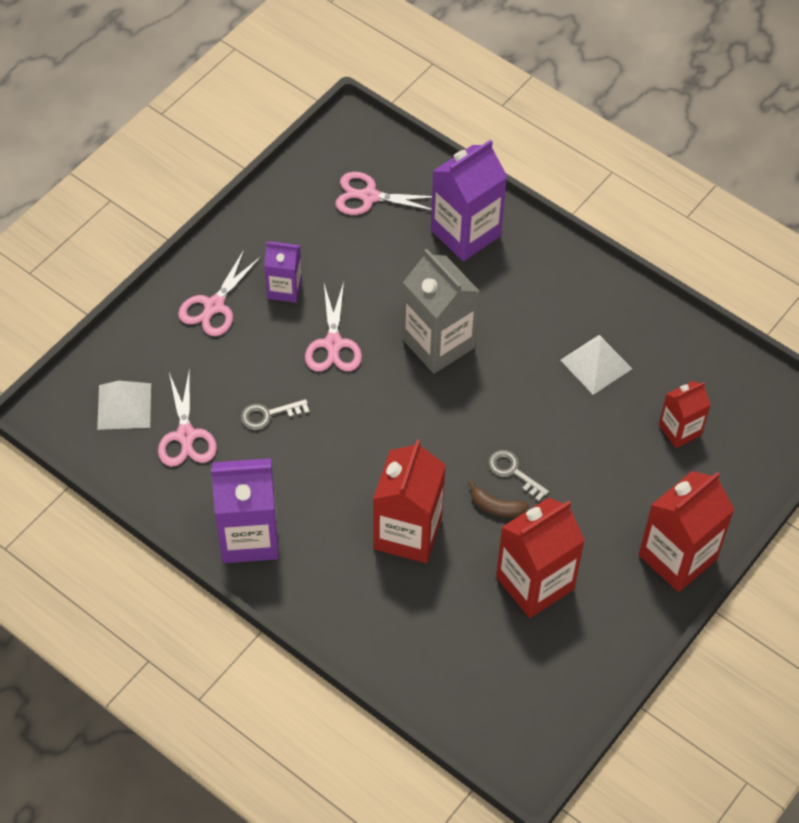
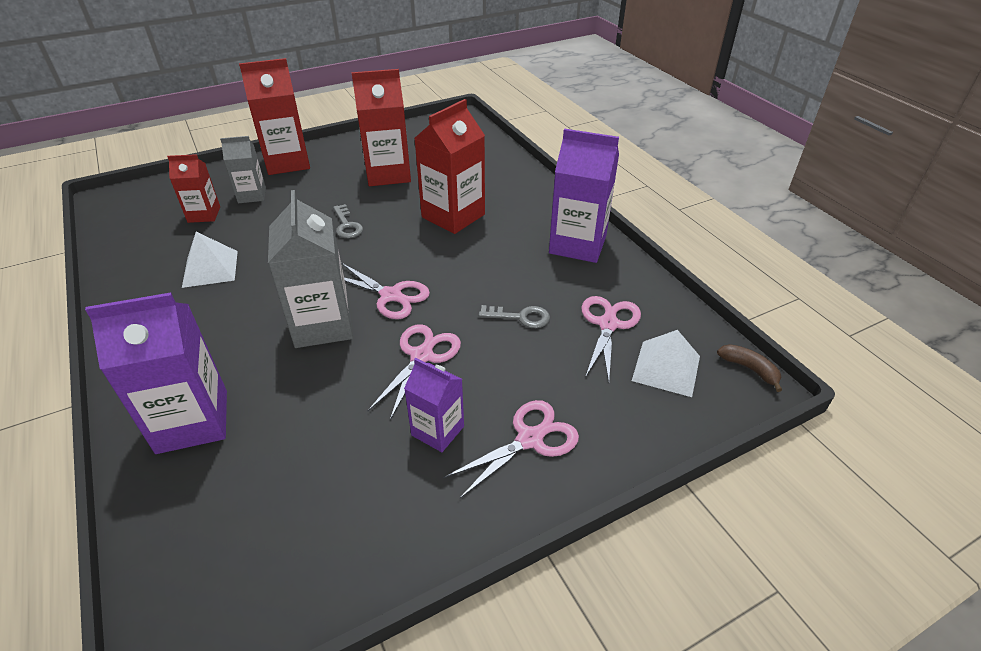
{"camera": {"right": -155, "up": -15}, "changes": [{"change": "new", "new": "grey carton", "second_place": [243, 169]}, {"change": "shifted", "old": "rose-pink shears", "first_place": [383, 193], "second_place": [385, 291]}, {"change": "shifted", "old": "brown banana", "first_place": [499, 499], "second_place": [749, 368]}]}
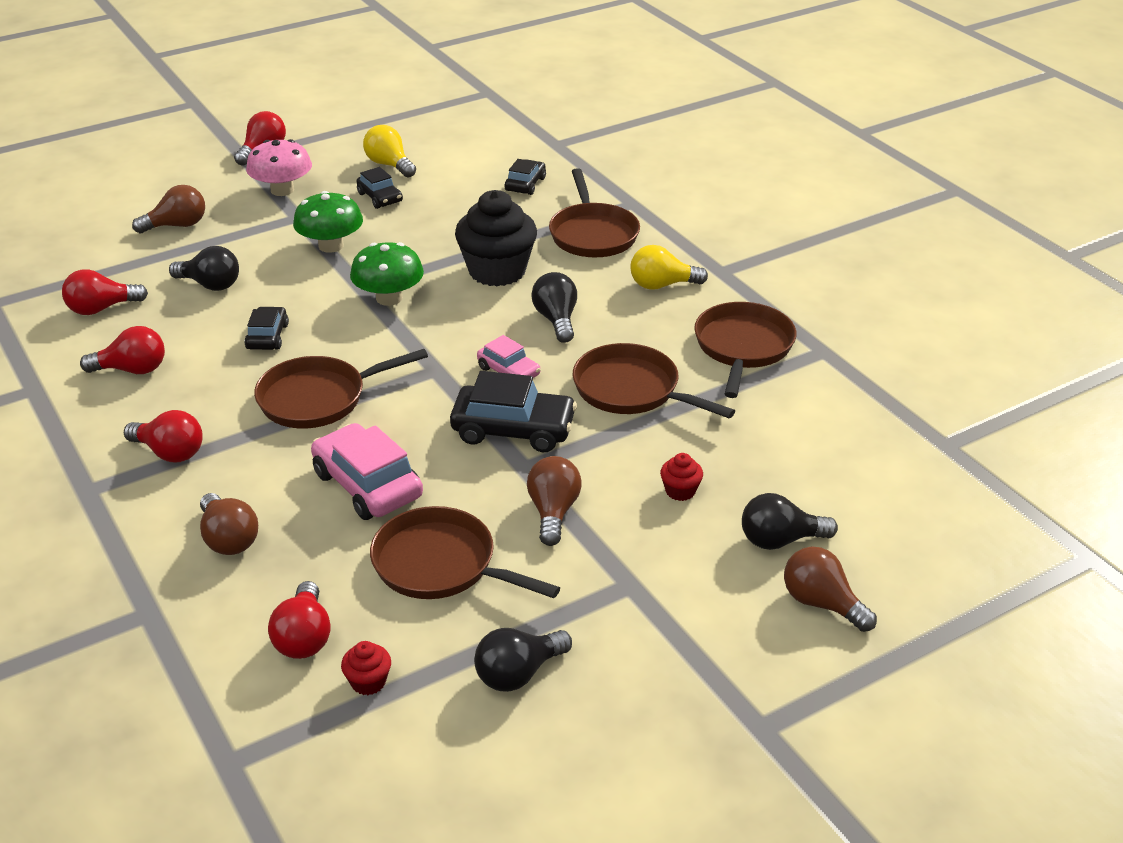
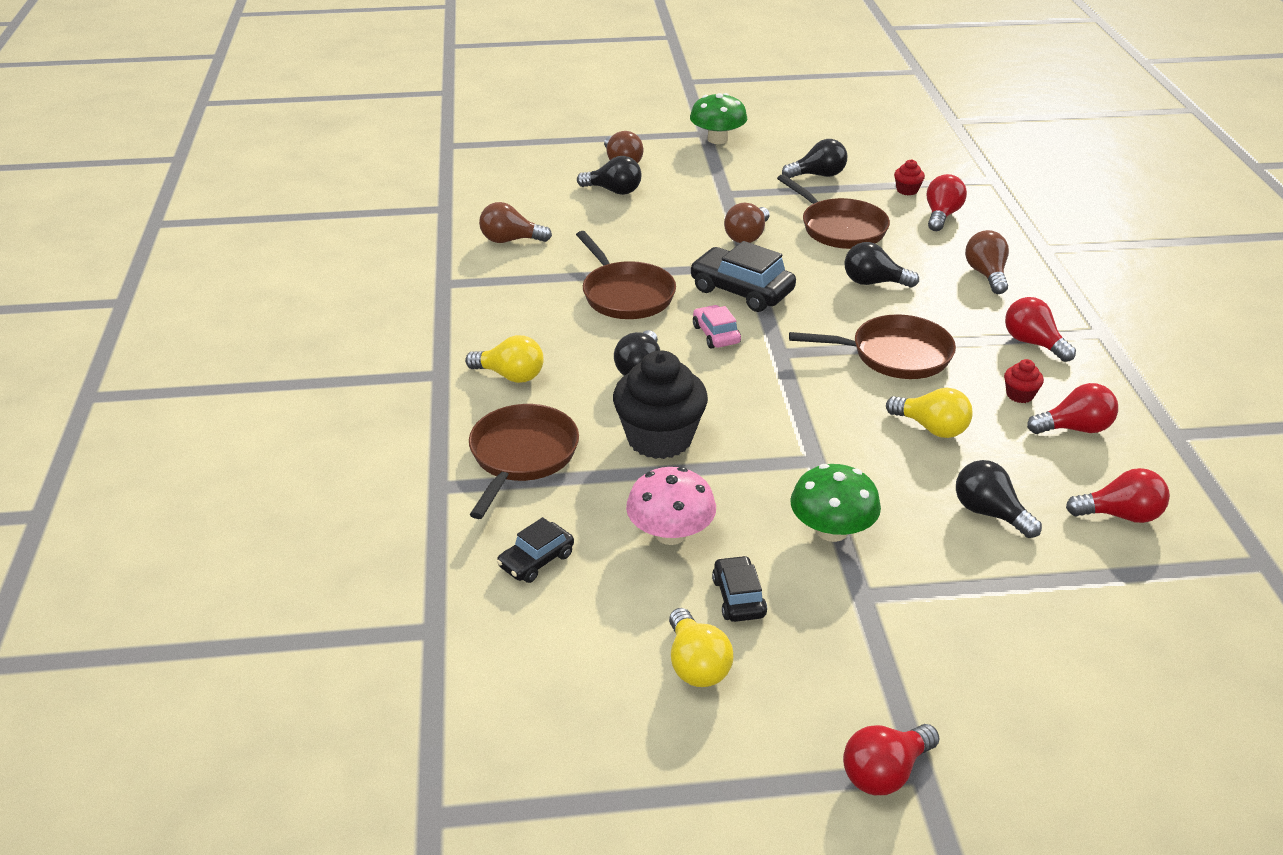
{"camera": {"right": -155, "up": 0}, "changes": [{"change": "gone", "old": "brown pan", "first_place": [745, 350]}, {"change": "shifted", "old": "brown light bulb", "first_place": [168, 209], "second_place": [515, 222]}, {"change": "shifted", "old": "rose-pink mushroom", "first_place": [279, 167], "second_place": [671, 506]}, {"change": "shifted", "old": "green mushroom", "first_place": [387, 274], "second_place": [718, 118]}, {"change": "shifted", "old": "red cupcake", "first_place": [681, 477], "second_place": [1024, 381]}, {"change": "swapped", "old": "black car", "new": "golden light bulb", "first_place": [267, 328], "second_place": [929, 413]}, {"change": "swapped", "old": "rose-pink car", "new": "black light bulb", "first_place": [367, 471], "second_place": [881, 264]}, {"change": "rotated", "old": "red light bulb", "first_place": [122, 350], "second_place": [1072, 408], "degrees": 150}]}
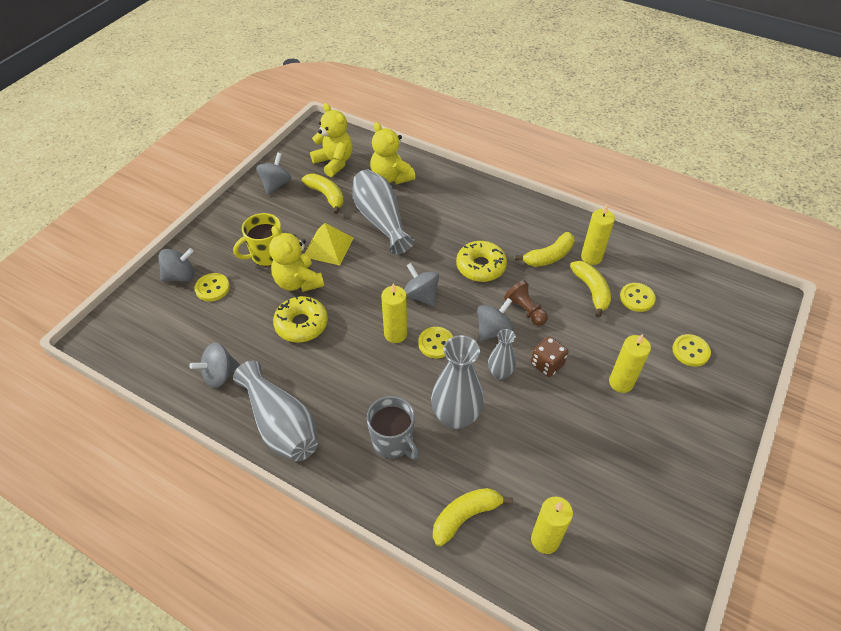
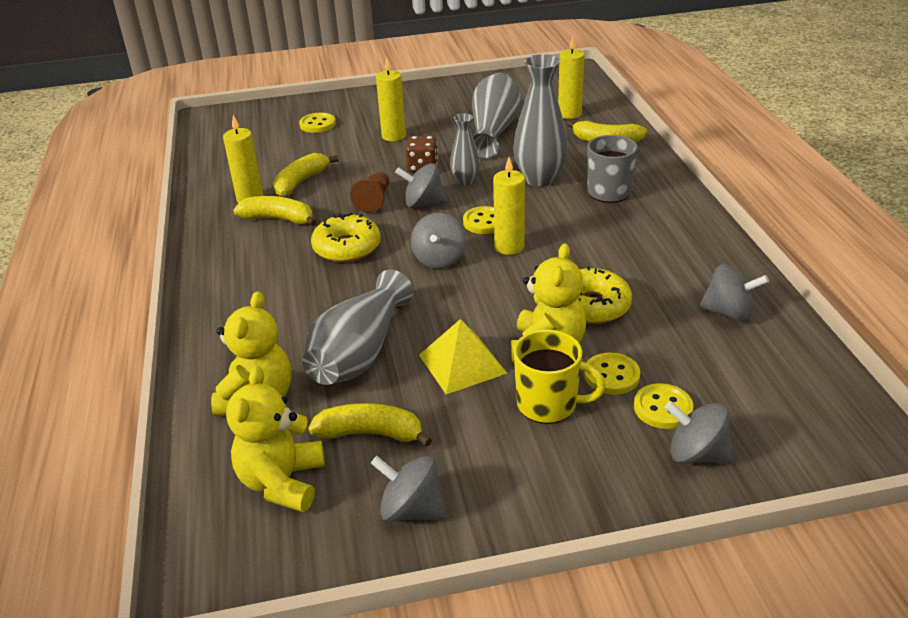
{"camera": {"right": -130, "up": -15}, "changes": [{"change": "shifted", "old": "grey vase", "first_place": [275, 411], "second_place": [496, 116]}, {"change": "shifted", "old": "golden sewing button", "first_place": [638, 297], "second_place": [612, 374]}, {"change": "rotated", "old": "grey whirligig", "first_place": [274, 173], "second_place": [408, 489], "degrees": 45}, {"change": "rotated", "old": "golden banana", "first_place": [323, 194], "second_place": [370, 425], "degrees": 90}]}
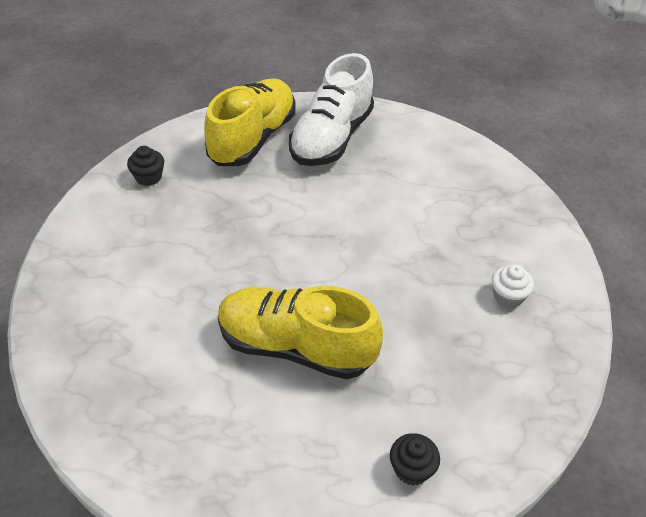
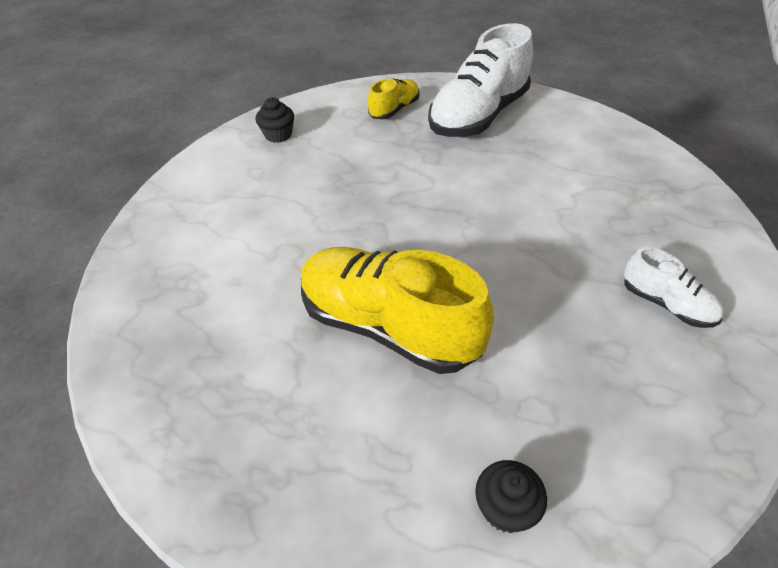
{"camera": {"right": 15, "up": 0}, "changes": [{"change": "swapped", "old": "white cupcake", "new": "white sneaker", "first_place": [513, 286], "second_place": [674, 287]}, {"change": "scaled", "old": "golden sneaker", "first_place": [249, 122], "second_place": [394, 99], "factor": 0.49}]}
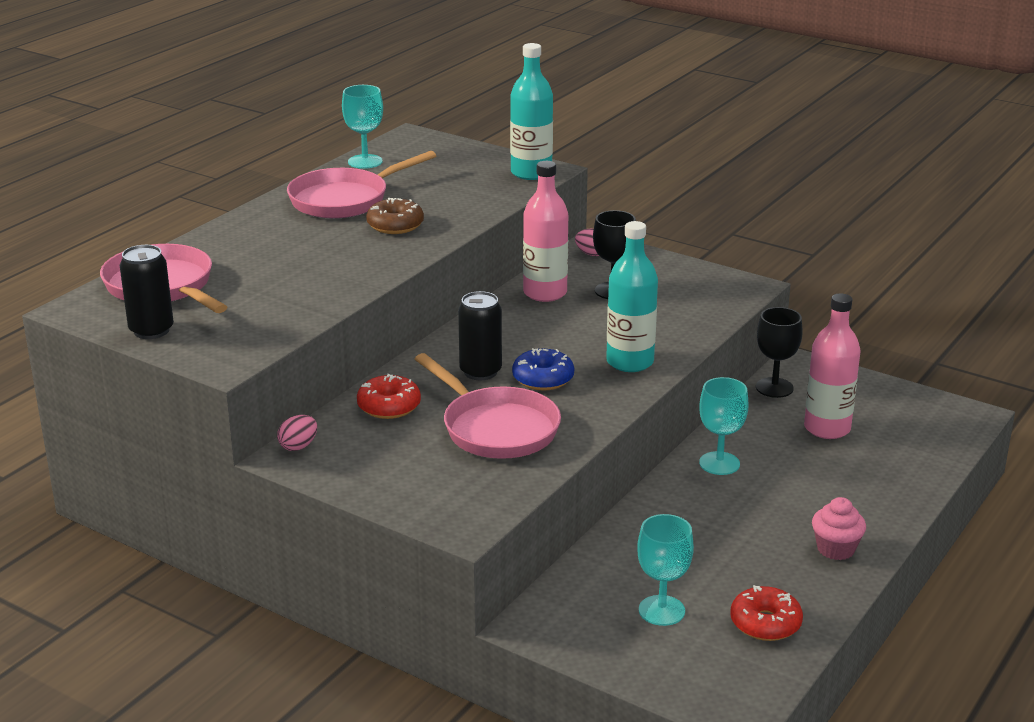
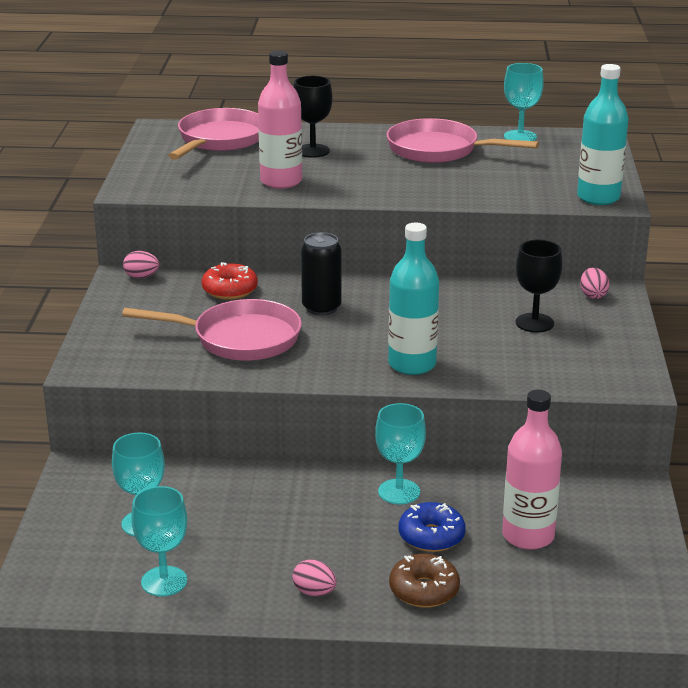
{"camera": {"right": 60, "up": 0}, "changes": [{"change": "gone", "old": "black can", "first_place": [147, 292]}, {"change": "shifted", "old": "brown glazed donut", "first_place": [395, 216], "second_place": [424, 581]}, {"change": "shifted", "old": "cobalt glazed donut", "first_place": [543, 369], "second_place": [432, 527]}, {"change": "shifted", "old": "rose-pink flask", "first_place": [545, 231], "second_place": [280, 120]}, {"change": "shifted", "old": "black wine glass", "first_place": [779, 352], "second_place": [313, 117]}, {"change": "swapped", "old": "red glazed donut", "new": "aqua wine glass", "first_place": [766, 613], "second_place": [159, 541]}, {"change": "swapped", "old": "rose-pink cupcake", "new": "rose-pink egg", "first_place": [839, 528], "second_place": [314, 577]}, {"change": "rotated", "old": "rose-pink pan", "first_place": [488, 406], "second_place": [212, 330], "degrees": -105}]}
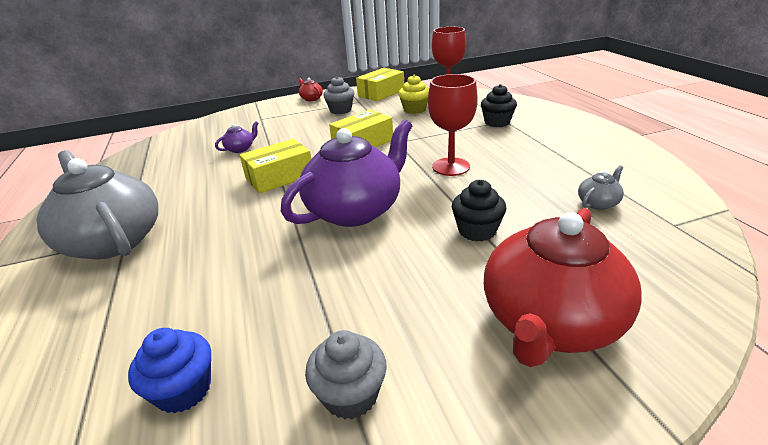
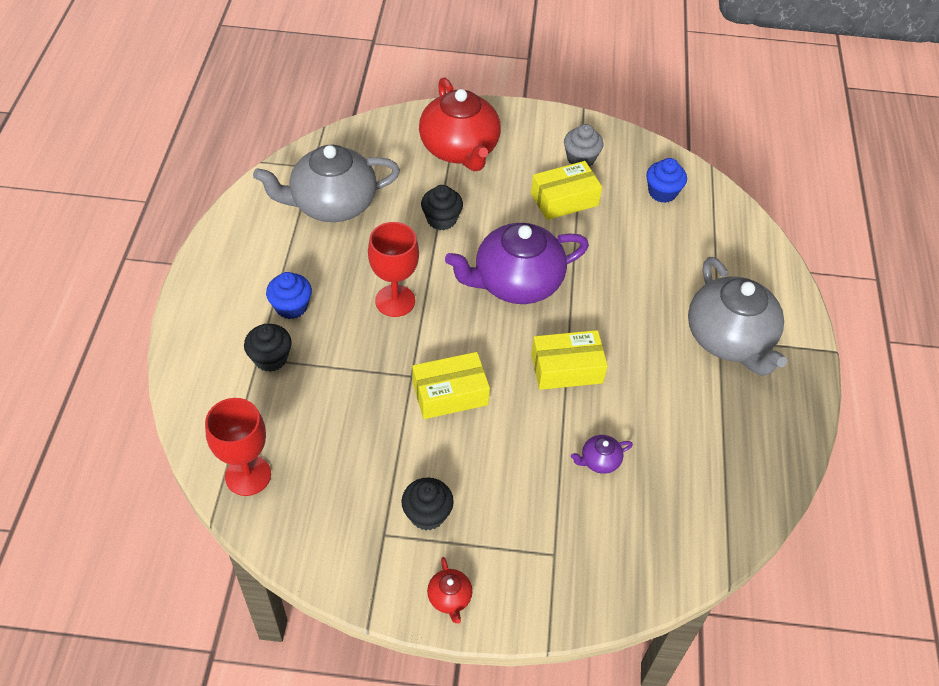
{"camera": {"right": -160, "up": 20}, "changes": [{"change": "gone", "old": "golden cupcake", "first_place": [413, 94]}, {"change": "new", "new": "cobalt cupcake", "second_place": [289, 295]}, {"change": "shifted", "old": "golden parcel", "first_place": [380, 84], "second_place": [566, 190]}, {"change": "repainted", "old": "grey cupcake", "new": "black cupcake", "first_place": [338, 95], "second_place": [427, 503]}, {"change": "rotated", "old": "red teapot", "first_place": [563, 287], "second_place": [460, 124], "degrees": 105}, {"change": "scaled", "old": "grey teapot", "first_place": [601, 188], "second_place": [326, 183], "factor": 2.47}]}
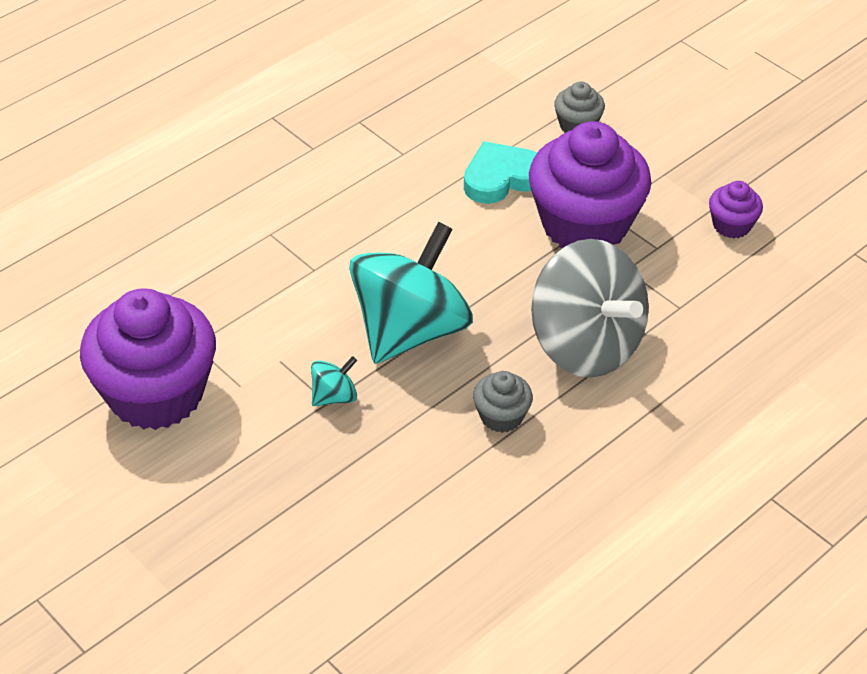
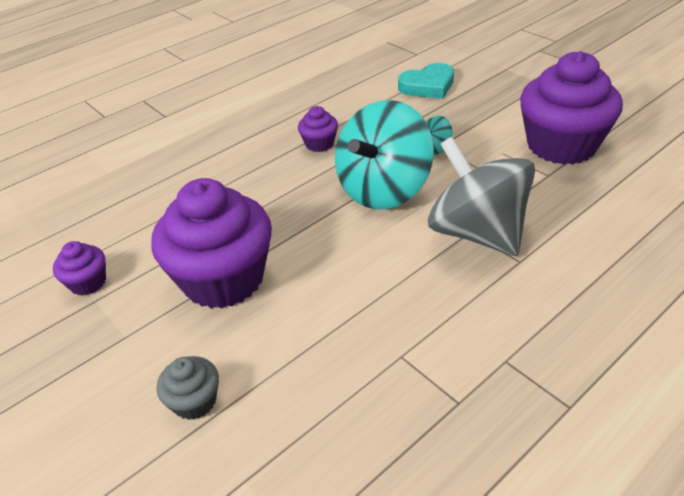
{"camera": {"right": -175, "up": -5}, "changes": [{"change": "shifted", "old": "aqua heart shape", "first_place": [500, 172], "second_place": [426, 81]}, {"change": "shifted", "old": "grey whirligig", "first_place": [590, 308], "second_place": [481, 196]}, {"change": "repainted", "old": "grey cupcake", "new": "violet cupcake", "first_place": [503, 402], "second_place": [318, 129]}]}
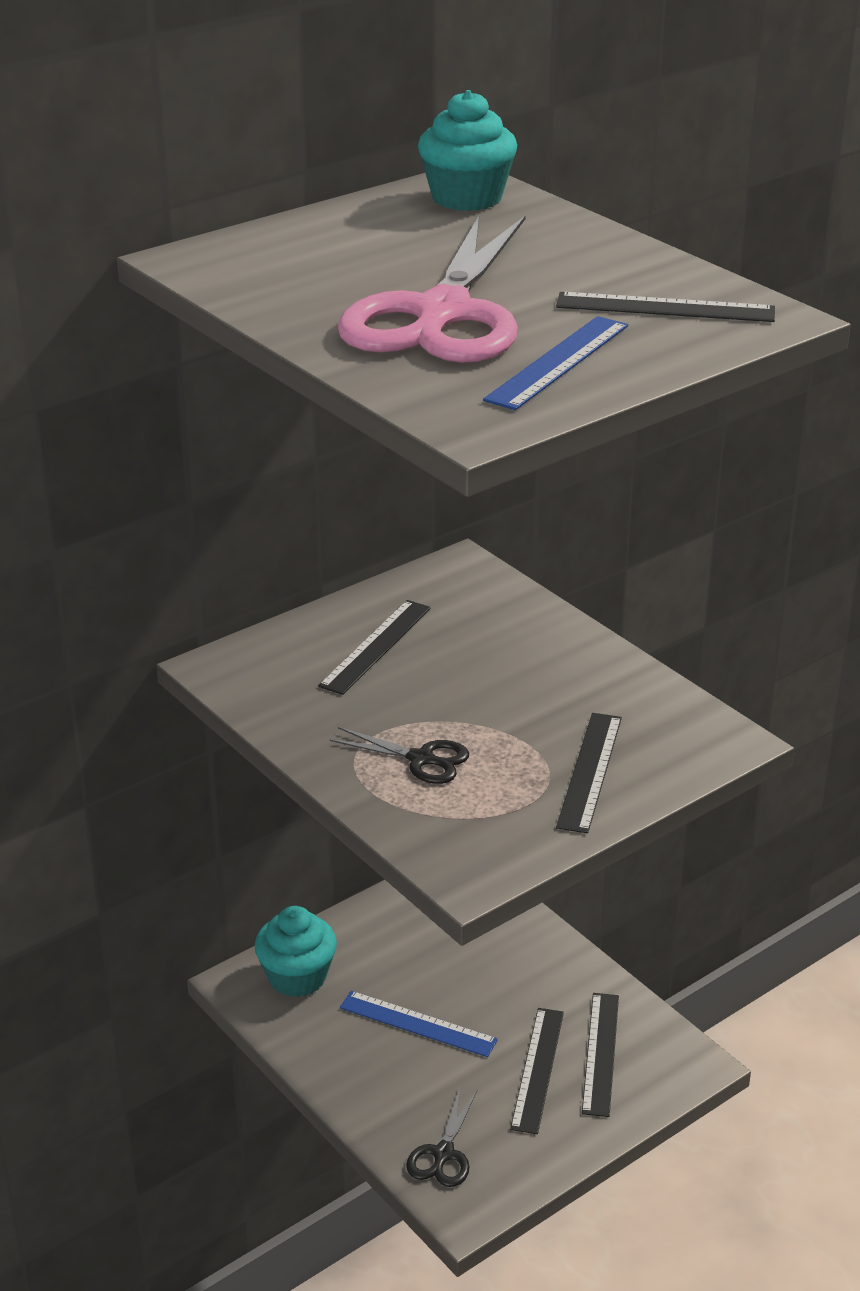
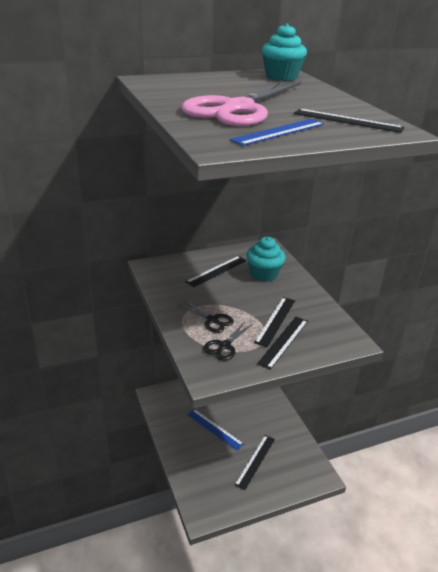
{"camera": {"right": 15, "up": 0}, "changes": [{"change": "shifted", "old": "aqua cupcake", "first_place": [295, 951], "second_place": [266, 259]}, {"change": "shifted", "old": "black shears", "first_place": [441, 1137], "second_place": [227, 341]}, {"change": "shifted", "old": "black ruler", "first_place": [600, 1055], "second_place": [274, 322]}]}
